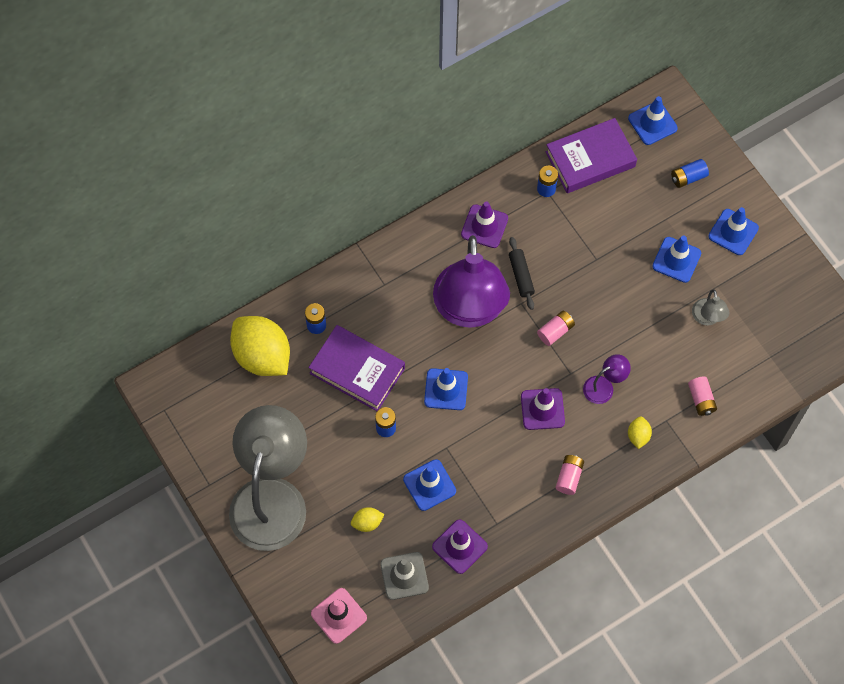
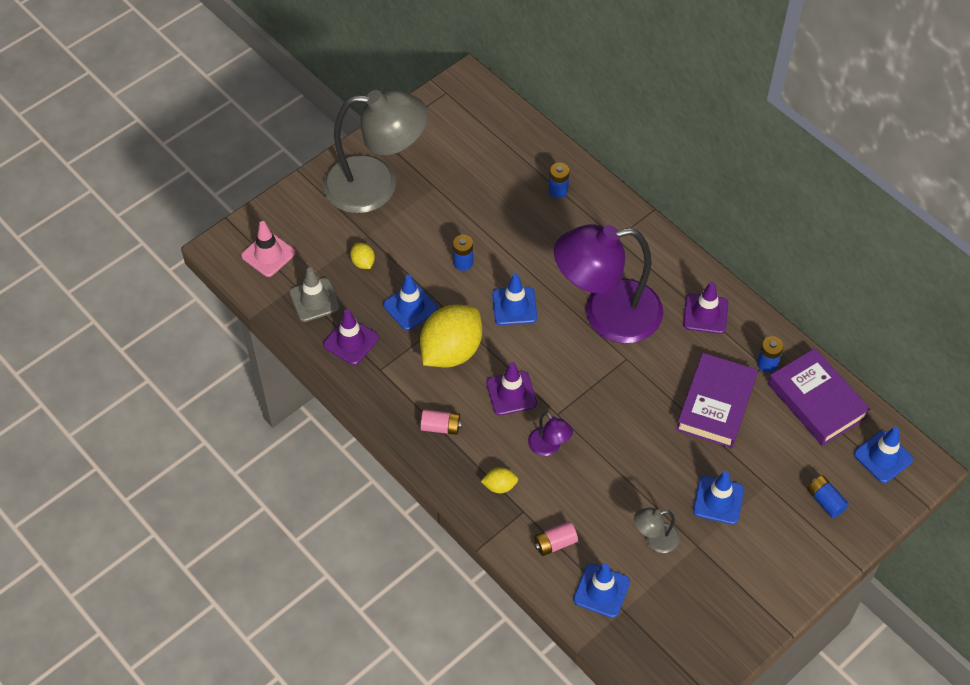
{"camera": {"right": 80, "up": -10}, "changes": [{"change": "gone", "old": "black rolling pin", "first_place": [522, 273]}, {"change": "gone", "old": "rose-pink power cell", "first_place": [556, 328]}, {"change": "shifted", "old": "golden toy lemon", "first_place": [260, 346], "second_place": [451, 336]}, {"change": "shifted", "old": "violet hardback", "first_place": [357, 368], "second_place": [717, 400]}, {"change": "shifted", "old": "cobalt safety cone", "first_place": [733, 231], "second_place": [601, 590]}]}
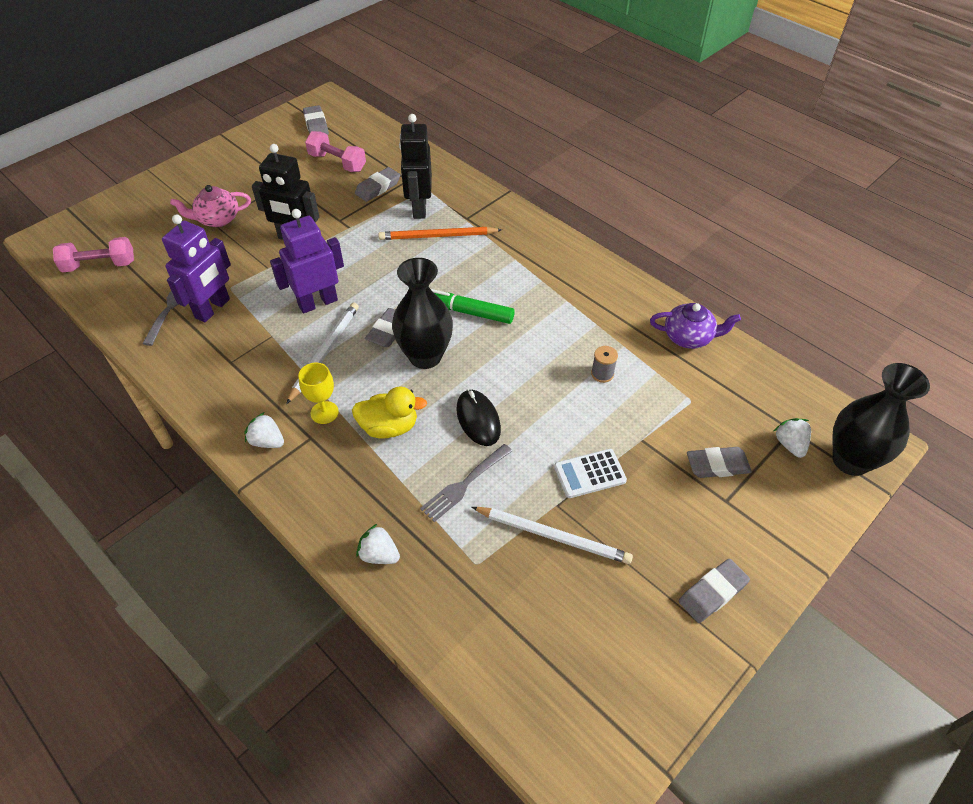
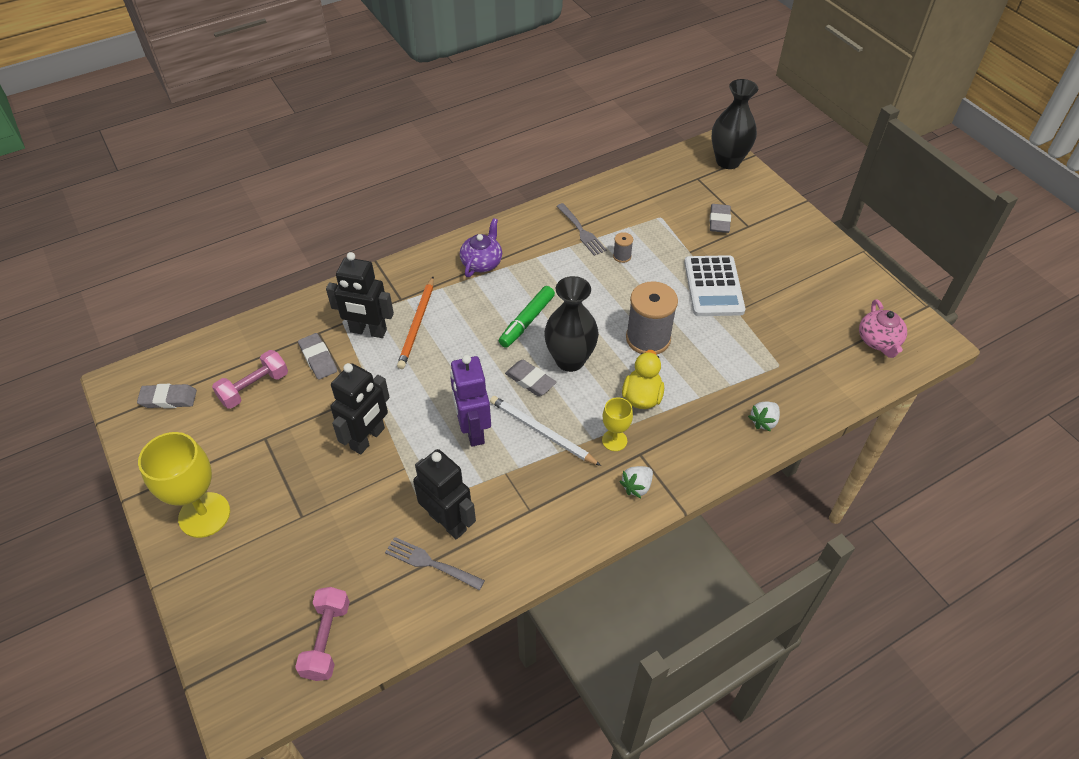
{"camera": {"right": -75, "up": 0}, "changes": [{"change": "gone", "old": "white pencil", "first_place": [552, 535]}, {"change": "gone", "old": "grey pencil eraser", "first_place": [714, 591]}, {"change": "gone", "old": "white strawberry", "first_place": [792, 438]}, {"change": "new", "new": "golden wine glass", "second_place": [184, 485]}, {"change": "shifted", "old": "rose-pink teapot", "first_place": [210, 206], "second_place": [883, 328]}, {"change": "shifted", "old": "grey dinner fork", "first_place": [466, 483], "second_place": [581, 229]}, {"change": "shifted", "old": "violet teapot", "first_place": [695, 326], "second_place": [481, 247]}, {"change": "swapped", "old": "black PC mouse", "new": "grey bobbin", "first_place": [478, 417], "second_place": [652, 317]}, {"change": "repainted", "old": "violet robot", "new": "black robot", "first_place": [196, 268], "second_place": [444, 494]}, {"change": "scaled", "old": "white calculator", "first_place": [590, 473], "second_place": [715, 285], "factor": 1.63}]}
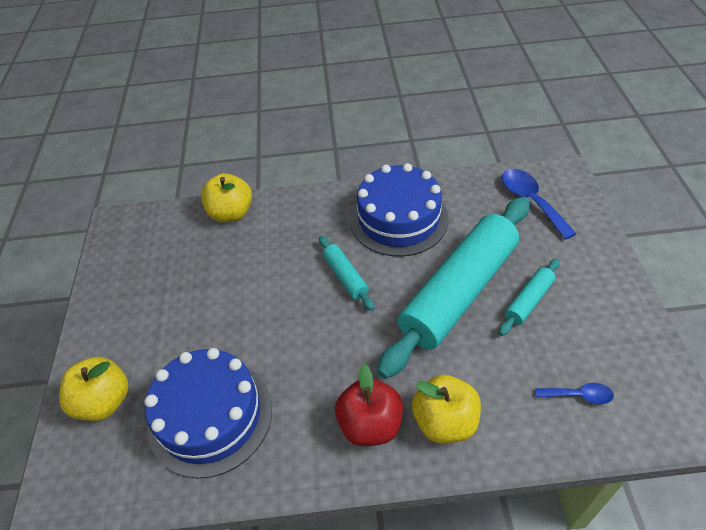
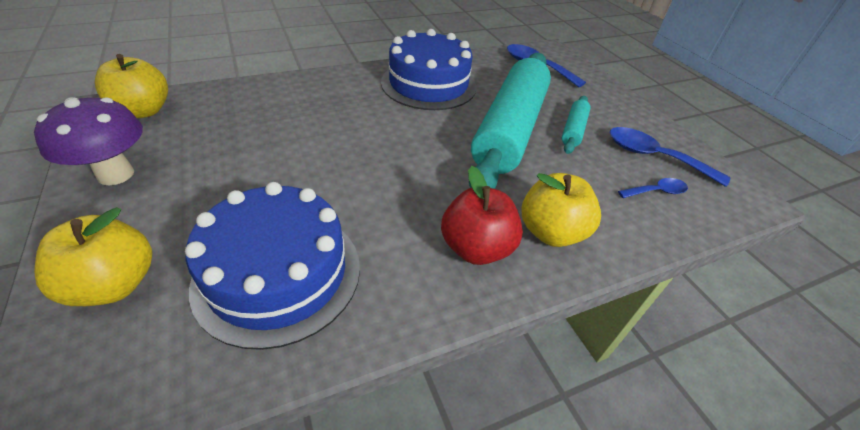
{"camera": {"right": -25, "up": -5}, "changes": [{"change": "gone", "old": "aqua rolling pin", "first_place": [347, 273]}, {"change": "new", "new": "violet mushroom", "second_place": [88, 141]}, {"change": "new", "new": "cobalt teaspoon", "second_place": [670, 157]}, {"change": "shifted", "old": "golden apple", "first_place": [226, 197], "second_place": [131, 86]}]}
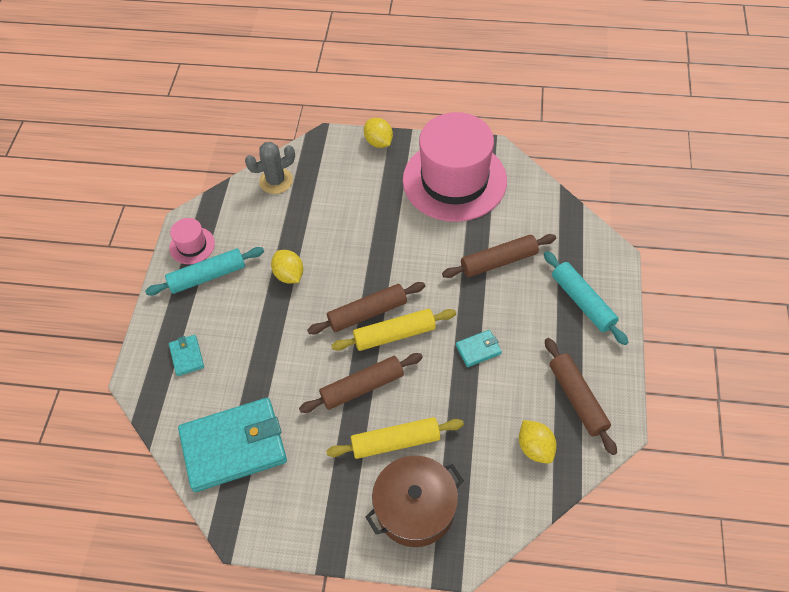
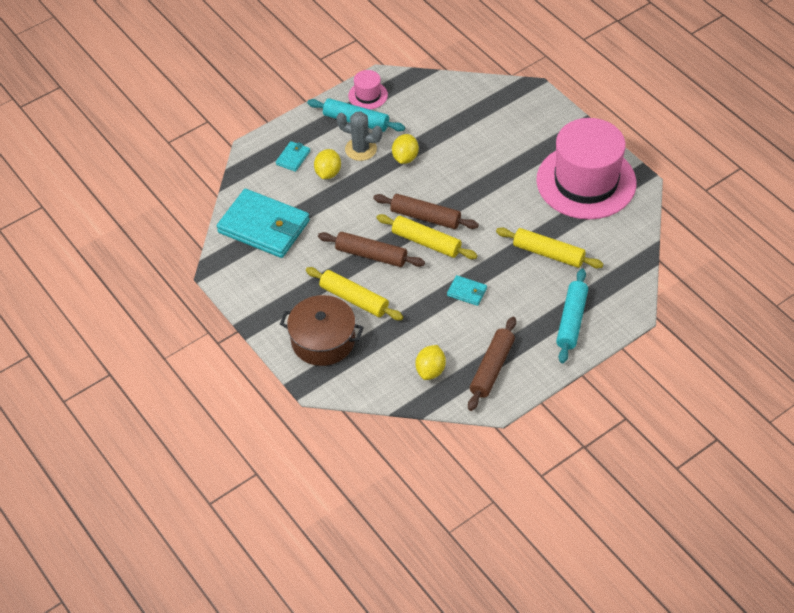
{"camera": {"right": 45, "up": -5}, "changes": [{"change": "shifted", "old": "grey prickly plant", "first_place": [270, 168], "second_place": [359, 136]}, {"change": "shifted", "old": "golden toy lemon", "first_place": [378, 133], "second_place": [327, 164]}, {"change": "repainted", "old": "brown rolling pin", "new": "golden rolling pin", "first_place": [499, 256], "second_place": [549, 247]}]}
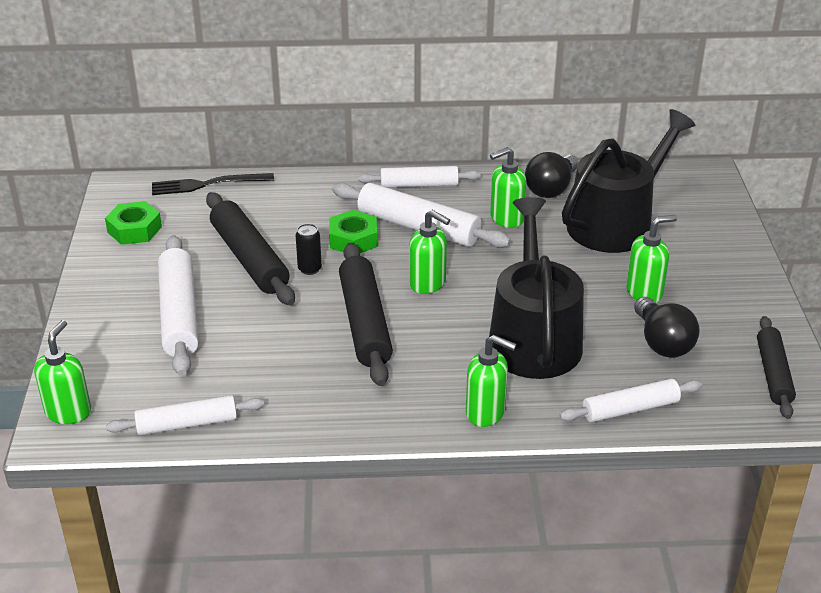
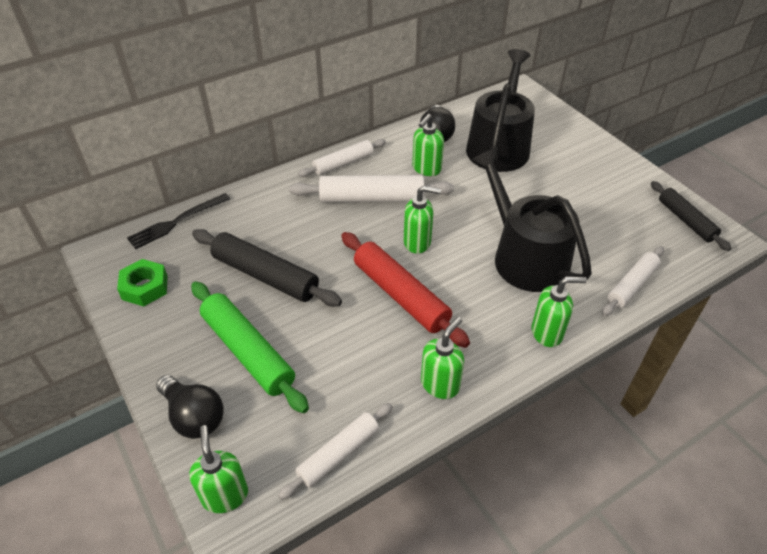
{"camera": {"right": -30, "up": 10}, "changes": [{"change": "gone", "old": "black can", "first_place": [309, 249]}, {"change": "gone", "old": "green hexagon nut", "first_place": [353, 231]}, {"change": "shifted", "old": "green soap dispenser", "first_place": [651, 259], "second_place": [442, 358]}, {"change": "shifted", "old": "black light bulb", "first_place": [667, 327], "second_place": [190, 407]}, {"change": "repainted", "old": "white rolling pin", "new": "green rolling pin", "first_place": [178, 305], "second_place": [250, 347]}, {"change": "repainted", "old": "black rolling pin", "new": "red rolling pin", "first_place": [366, 314], "second_place": [405, 290]}]}
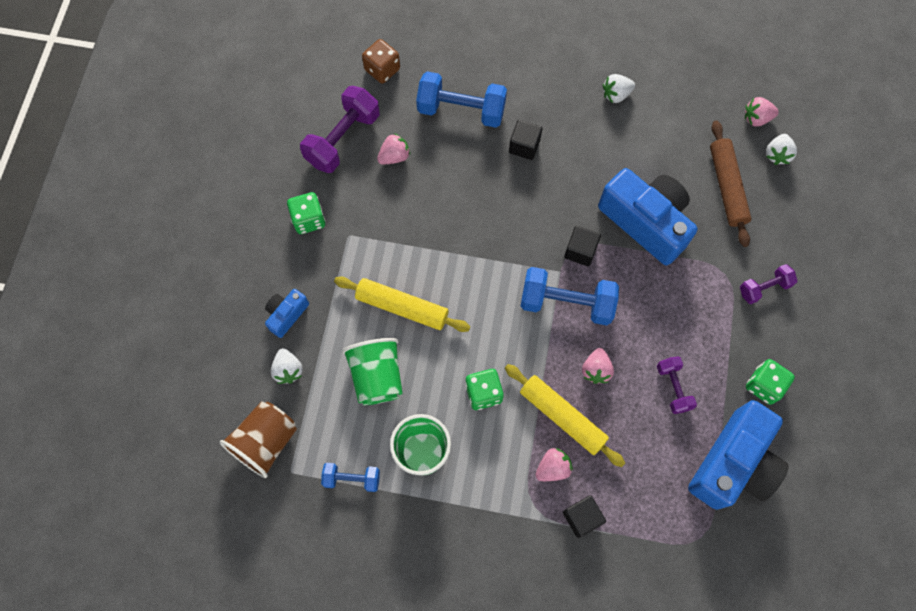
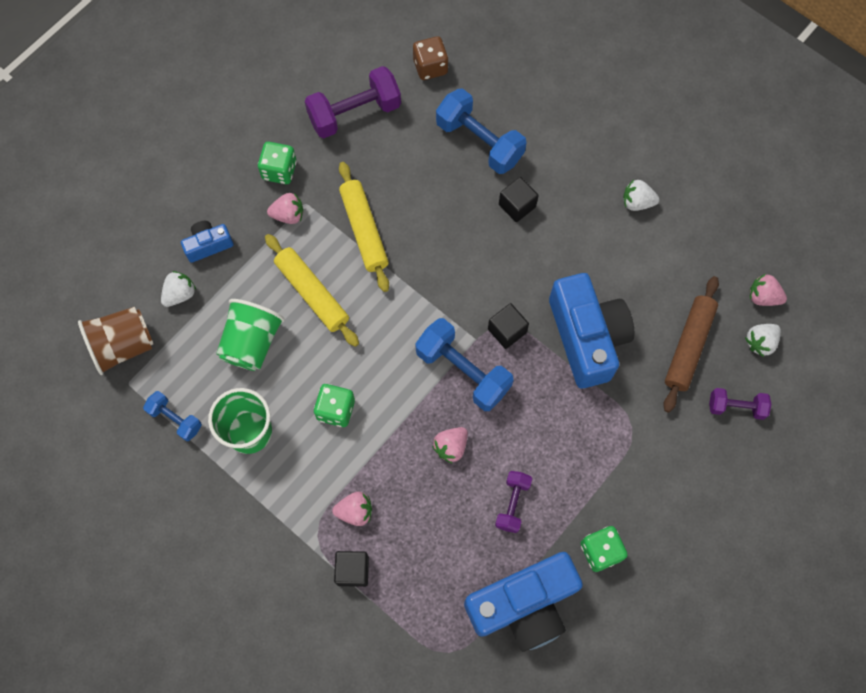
{"camera": {"right": 30, "up": 0}, "changes": [{"change": "shifted", "old": "rose-pink strawberry", "first_place": [393, 149], "second_place": [285, 208]}, {"change": "shifted", "old": "golden rolling pin", "first_place": [565, 415], "second_place": [364, 227]}, {"change": "shifted", "old": "violet dumbbell", "first_place": [768, 284], "second_place": [740, 404]}, {"change": "rotated", "old": "white strawberry", "first_place": [287, 366], "second_place": [178, 289], "degrees": -150}]}
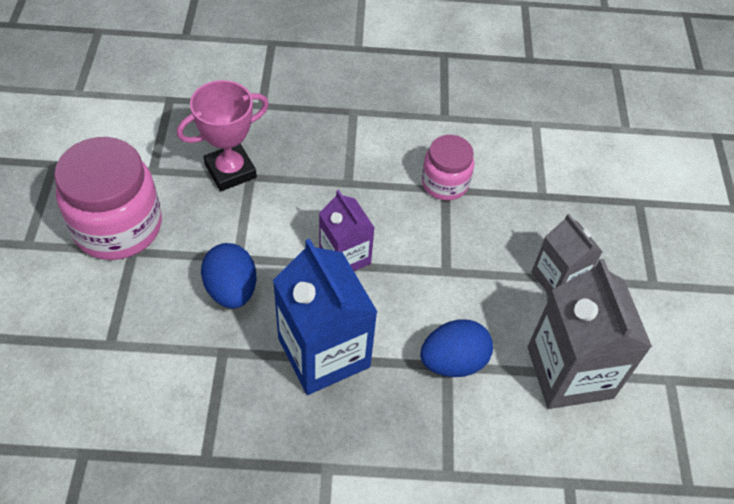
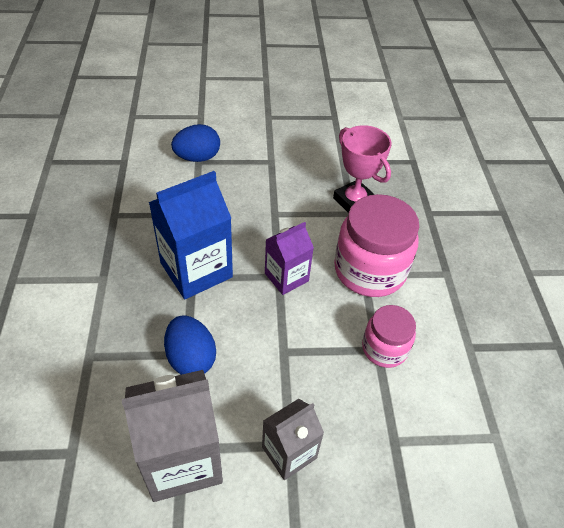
{"camera": {"right": 85, "up": -5}, "changes": [{"change": "shifted", "old": "rose-pink jar", "first_place": [108, 198], "second_place": [376, 245]}, {"change": "shifted", "old": "cobalt egg", "first_place": [228, 276], "second_place": [195, 143]}]}
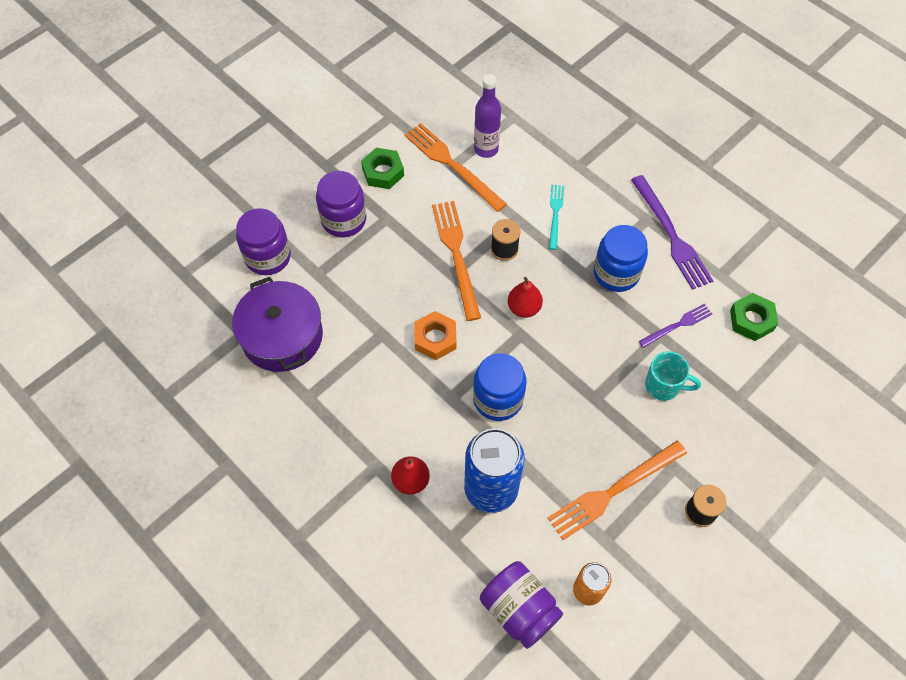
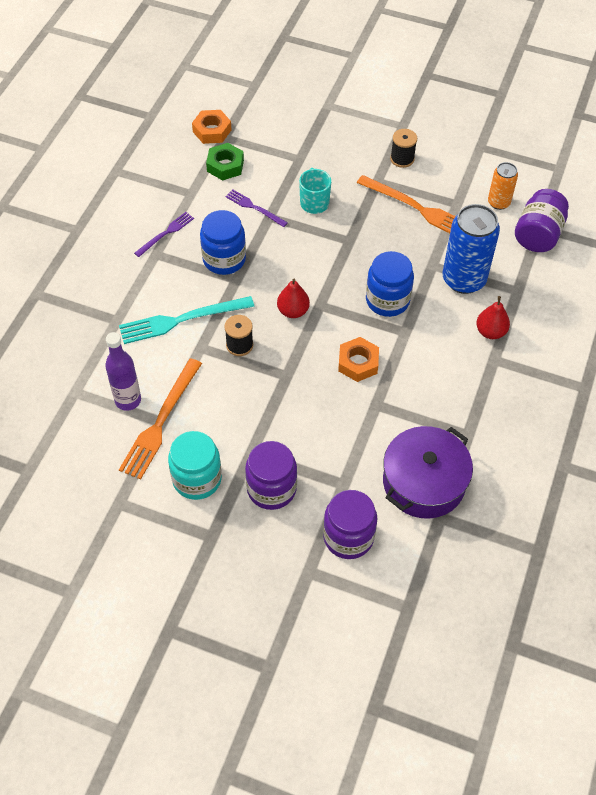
{"camera": {"right": -115, "up": -5}, "changes": [{"change": "gone", "old": "orange-coloured dinner fork", "first_place": [456, 261]}, {"change": "new", "new": "orange-coloured hexagon nut", "second_place": [212, 127]}, {"change": "swapped", "old": "green hexagon nut", "new": "aqua jar", "first_place": [382, 168], "second_place": [195, 465]}, {"change": "scaled", "old": "aqua dinner fork", "first_place": [556, 217], "second_place": [186, 320], "factor": 1.76}, {"change": "scaled", "old": "violet dinner fork", "first_place": [672, 232], "second_place": [164, 234], "factor": 0.57}]}
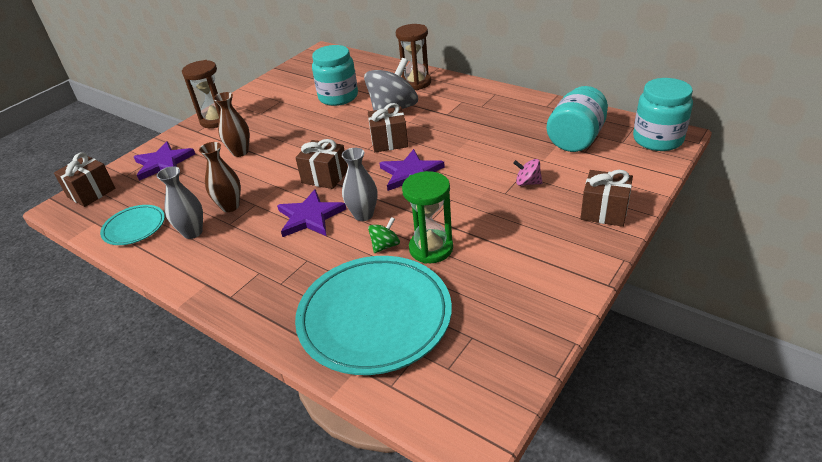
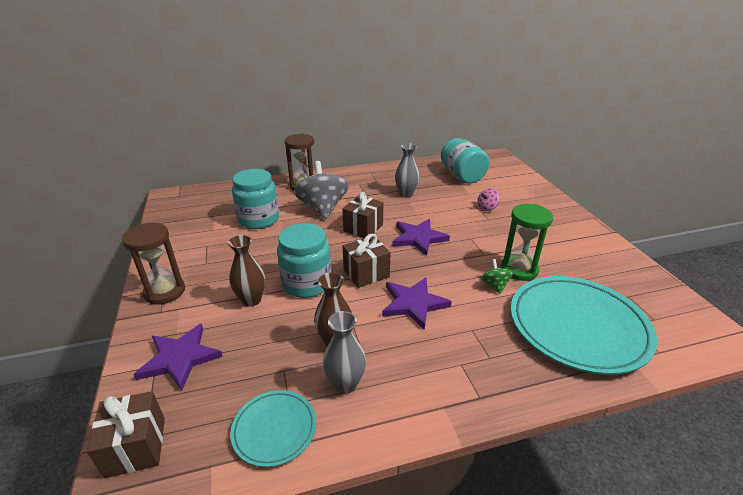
{"camera": {"right": -55, "up": -5}, "changes": [{"change": "gone", "old": "brown gift", "first_place": [606, 198]}, {"change": "shifted", "old": "grey vase", "first_place": [359, 184], "second_place": [407, 170]}, {"change": "shifted", "old": "aqua jar", "first_place": [663, 114], "second_place": [304, 260]}]}
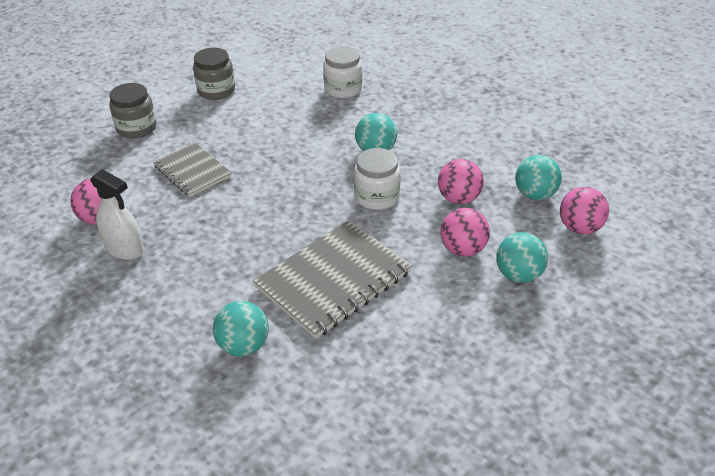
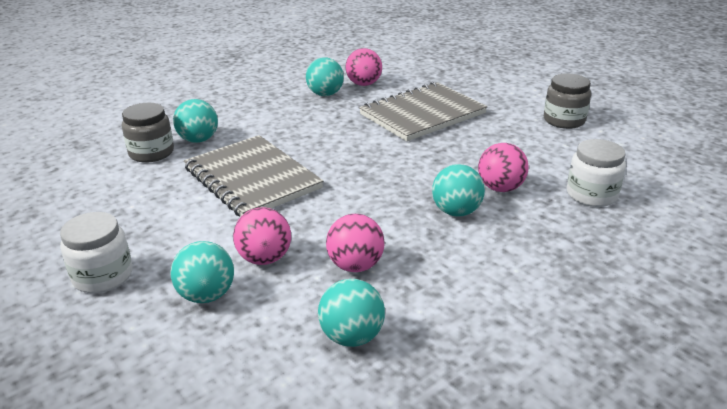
{"camera": {"right": 95, "up": -10}, "changes": [{"change": "shifted", "old": "grey jar", "first_place": [133, 110], "second_place": [148, 133]}, {"change": "shifted", "old": "white jar", "first_place": [377, 179], "second_place": [96, 252]}, {"change": "shifted", "old": "rose-pink ball", "first_place": [584, 210], "second_place": [503, 167]}, {"change": "swapped", "old": "white spray cleaner", "new": "aqua ball", "first_place": [117, 214], "second_place": [325, 77]}, {"change": "scaled", "old": "grey exercise book", "first_place": [192, 169], "second_place": [423, 111], "factor": 1.63}]}
